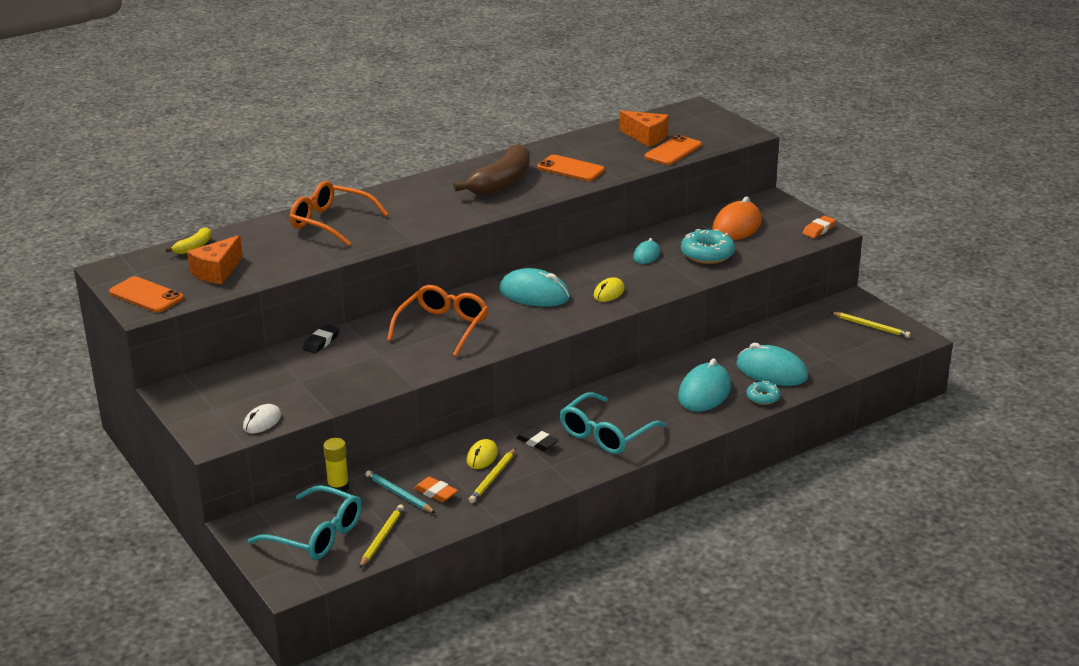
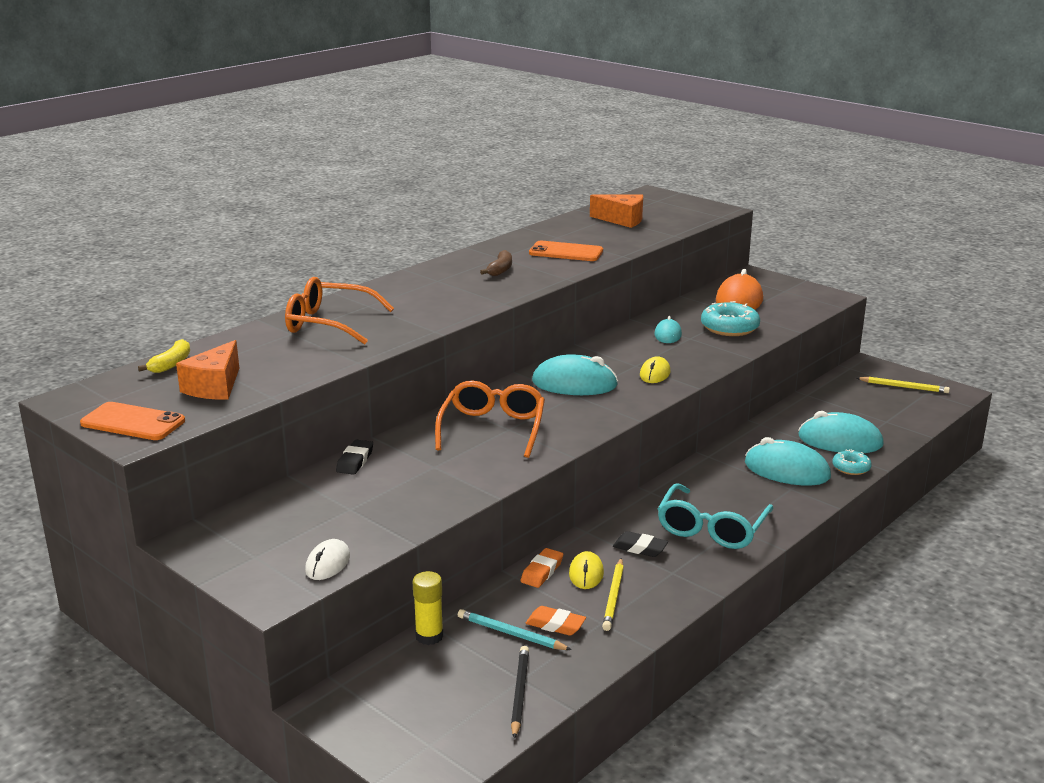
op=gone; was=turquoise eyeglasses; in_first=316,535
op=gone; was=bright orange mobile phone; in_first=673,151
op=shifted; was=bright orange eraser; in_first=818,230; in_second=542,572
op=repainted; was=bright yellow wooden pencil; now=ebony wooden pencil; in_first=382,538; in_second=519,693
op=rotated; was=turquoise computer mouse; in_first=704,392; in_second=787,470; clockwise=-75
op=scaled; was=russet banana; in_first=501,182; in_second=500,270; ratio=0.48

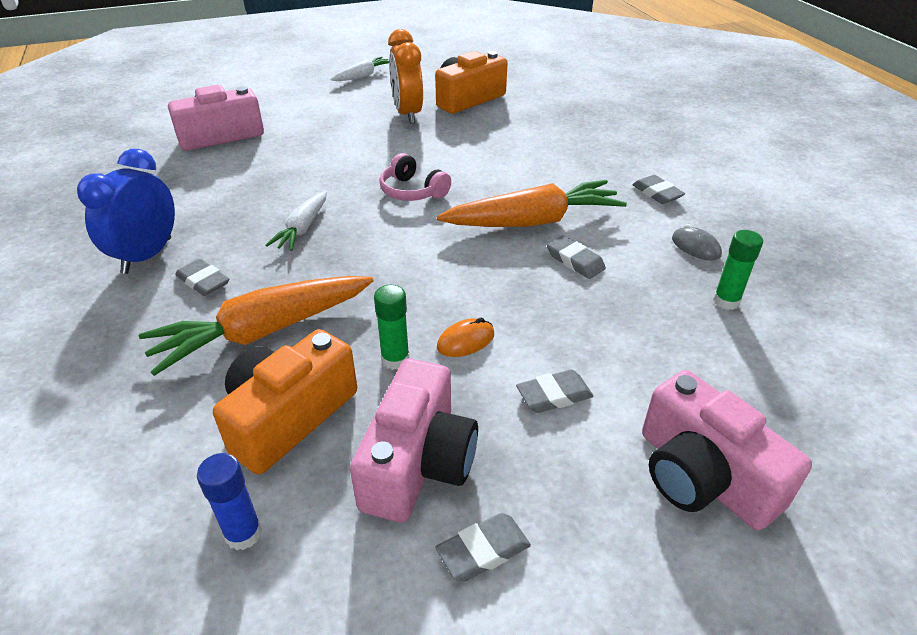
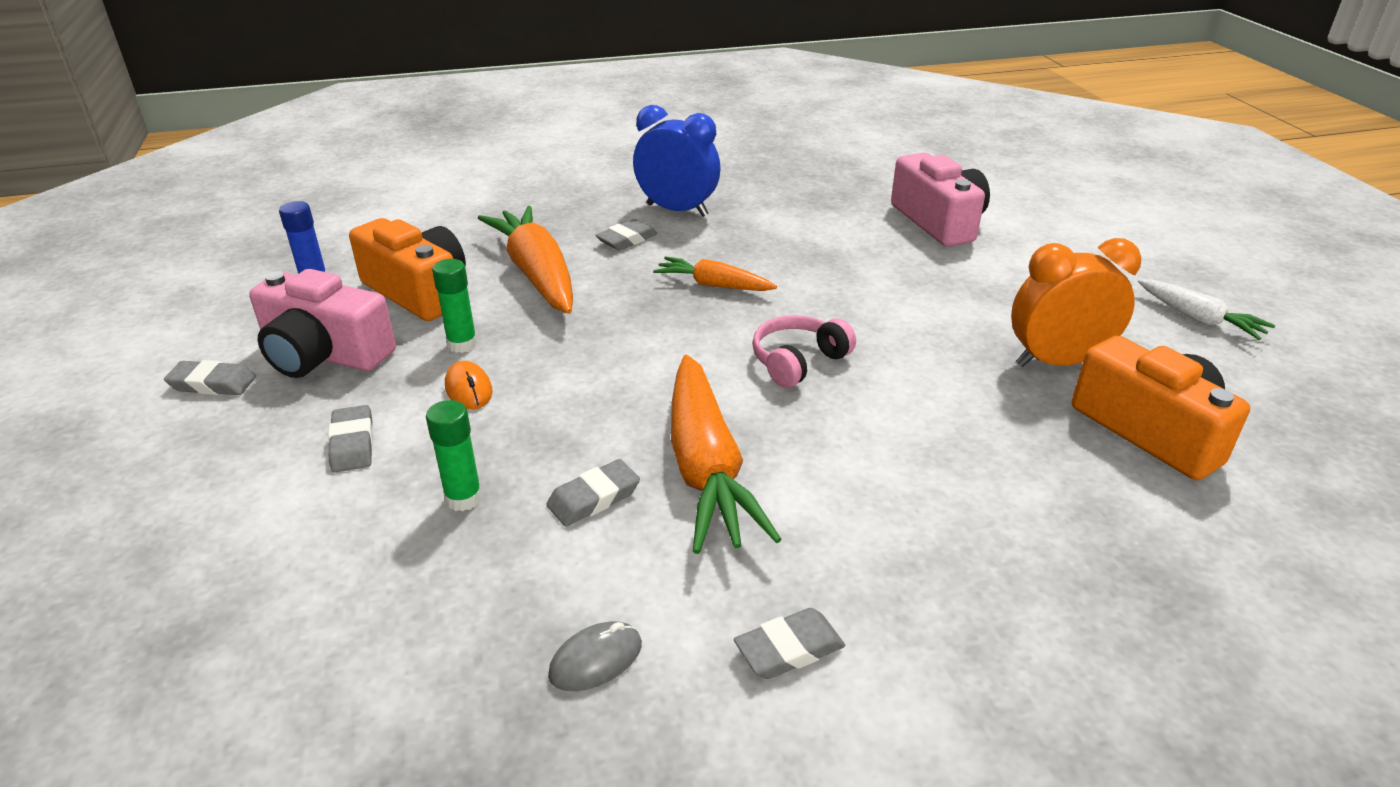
op=gone; was=rosy photo camera; in_first=702,475
op=shifted; was=leaf-green glue; in_first=726,301; in_second=463,498
op=repainted; was=white carrot; now=bright orange carrot; in_first=302,229; in_second=713,285
op=rotated; was=ash-grey eraser; in_first=483,550; in_second=212,383; clockwise=-60

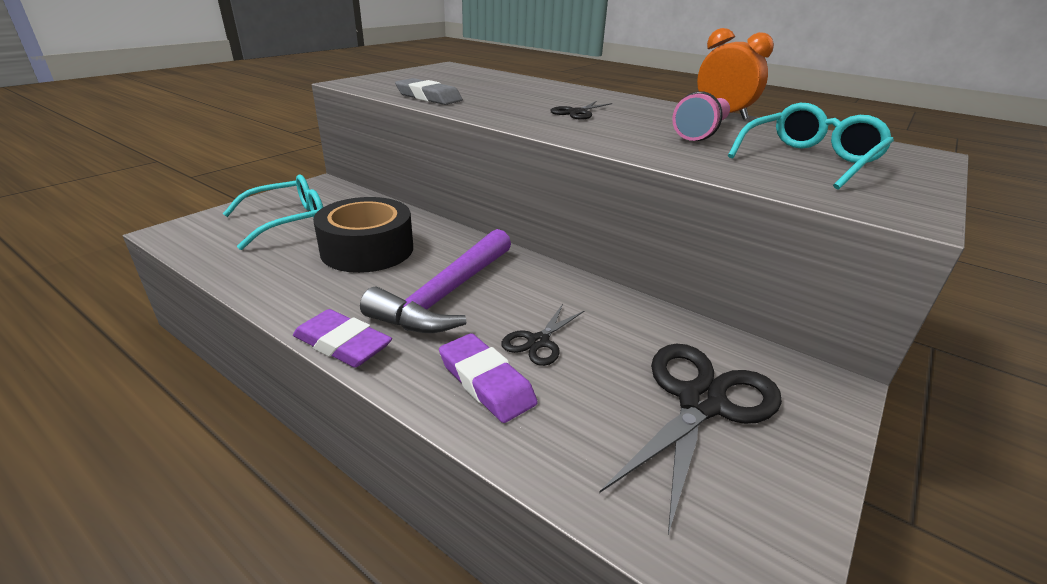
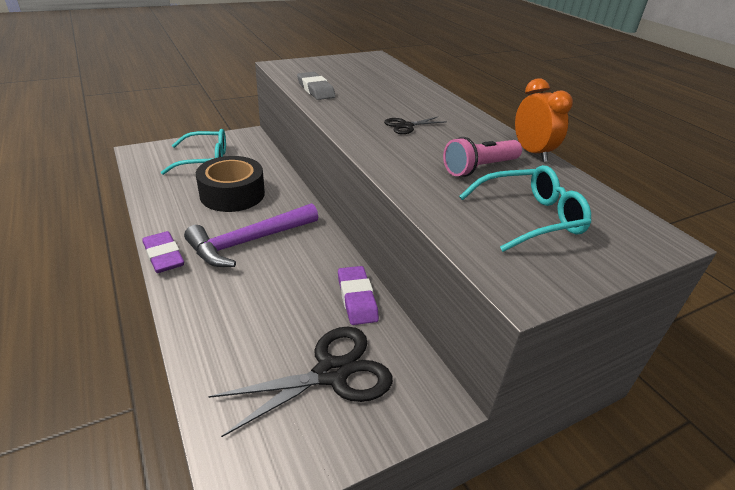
op=gone; was=ebony pair of scissors; in_first=538,342
op=shifted; was=royal purple eraser; in_first=486,382; in_second=357,298

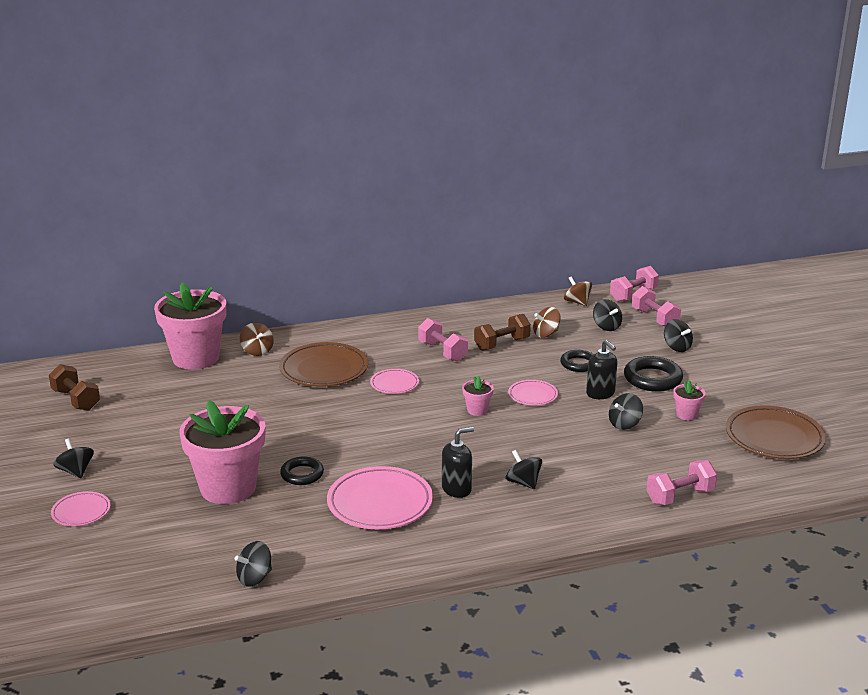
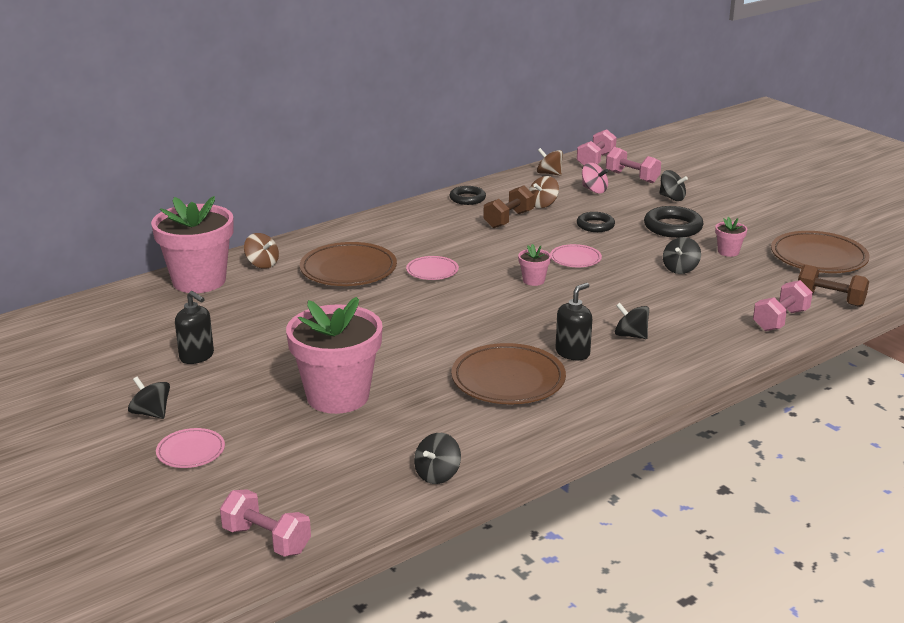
op=shifted; was=russet free weight; in_first=76,400; in_second=830,300
op=shifted; was=ebony ring; in_first=302,474; in_second=467,198
op=shifted; was=rosy free weight; in_first=442,352; in_second=266,540
op=shifted; was=ebony soap pump; in_first=600,393; in_second=197,356
op=repainted; was=rosy plate; now=russet plate; in_first=380,503; in_second=508,380
op=repainted; was=ebony spinning top; now=rosy spinning top; in_first=606,326; in_second=594,190

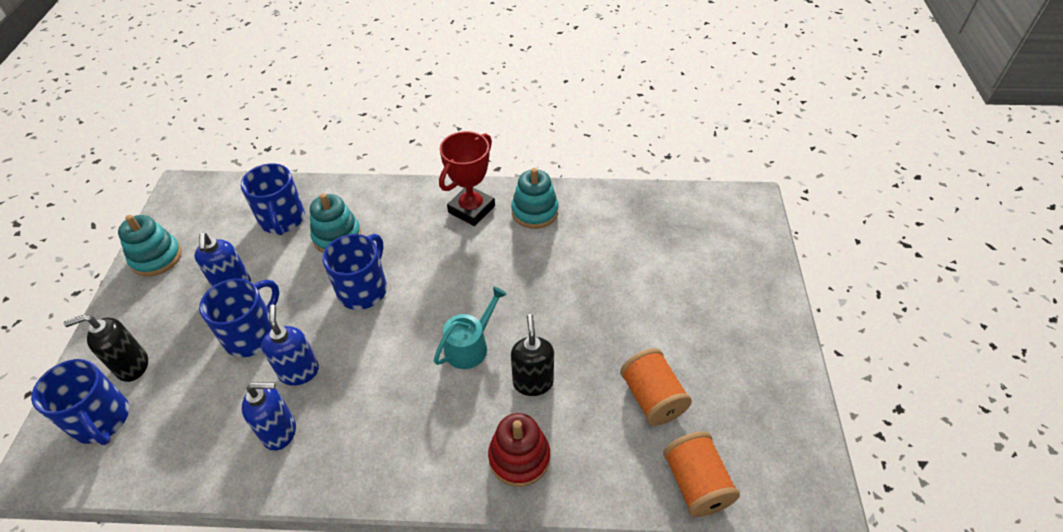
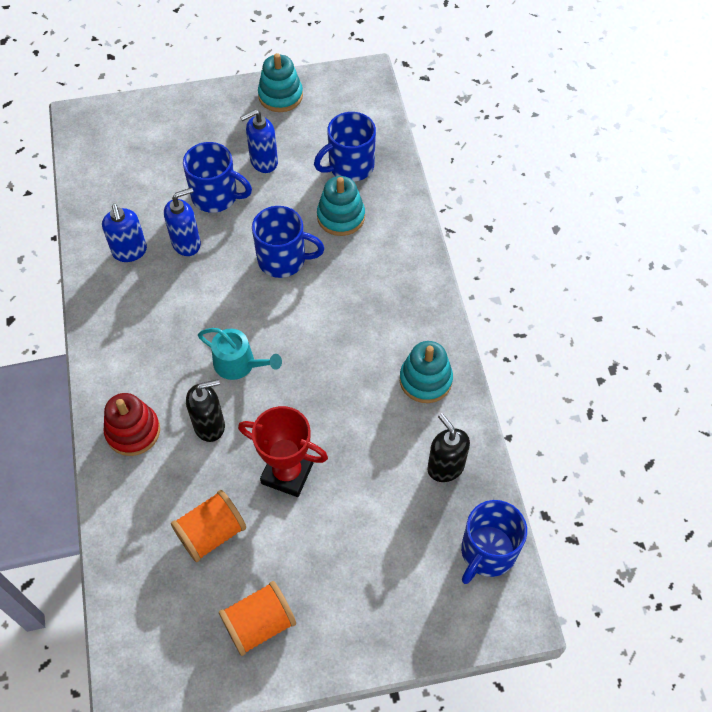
op=shifted; was=royal blue mug; in_first=101,420; in_second=487,552
op=shifted; was=ebony soap pump; in_first=132,366; in_second=445,467
op=shifted; was=crimson award cup; in_first=471,209; in_second=287,473
op=shifted; was=bright orange reel of thread; in_first=696,484; in_second=259,624

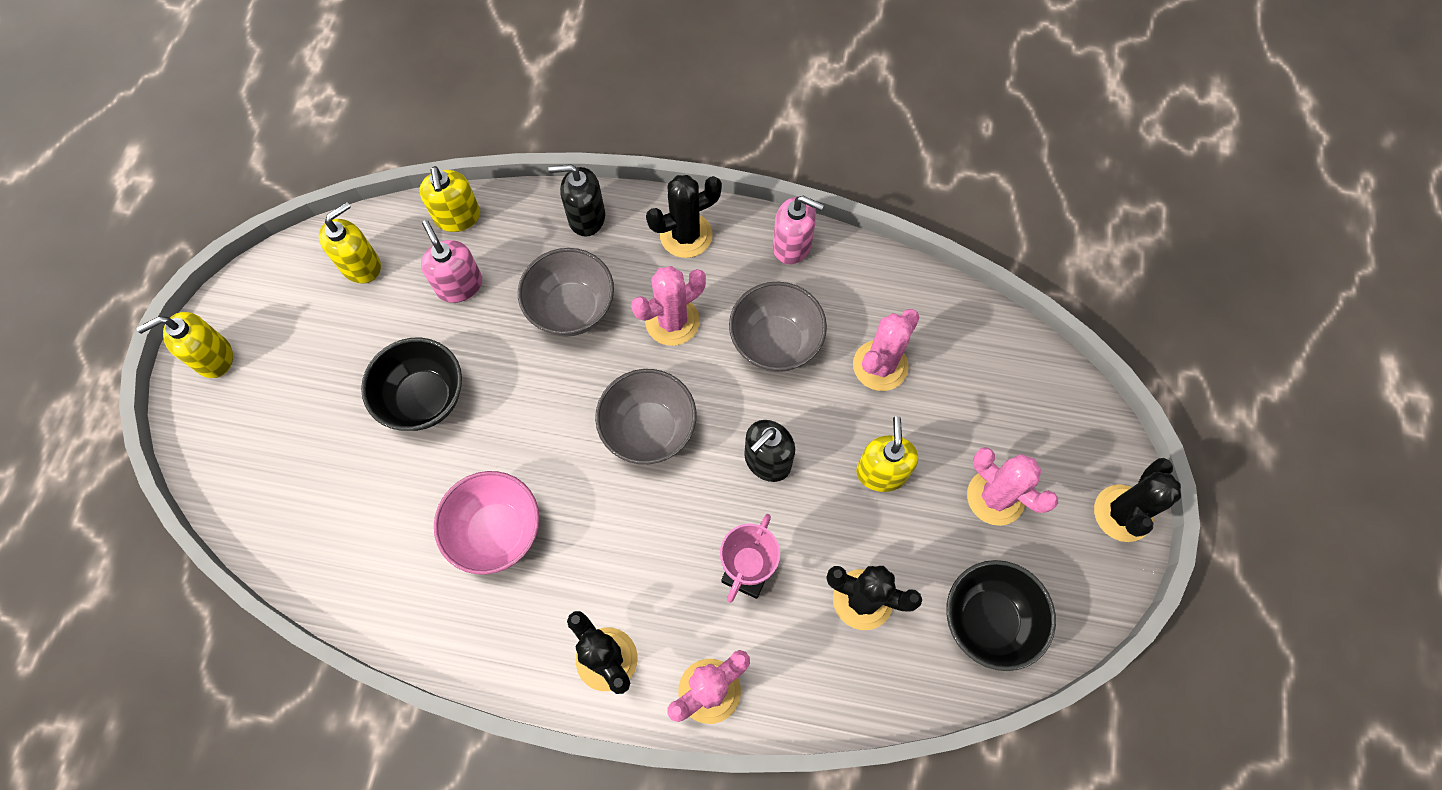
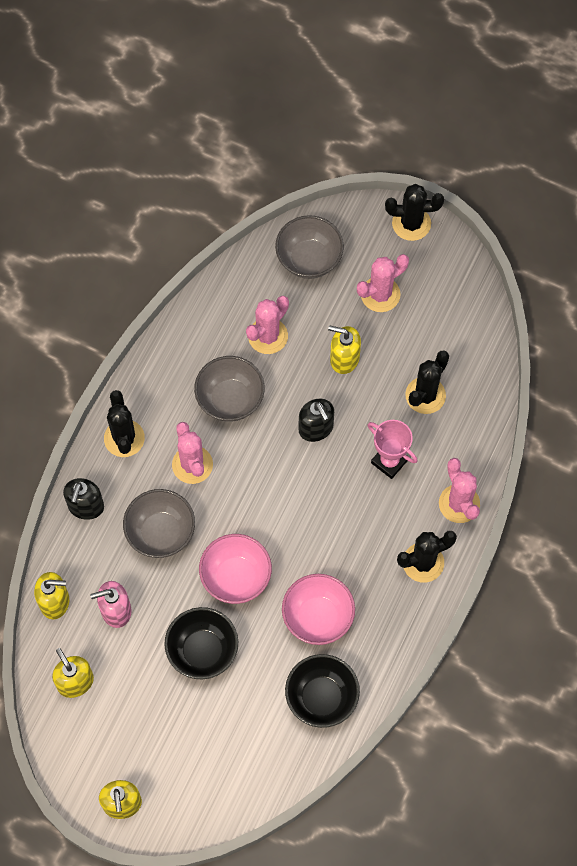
op=gone; was=rosy soap pump; in_first=792,245
op=new; now=rosy bowl; in_second=236,577
op=shifted; was=ash-grey bowl; in_first=649,430; in_second=309,259
op=shifted; was=ebony bowl; in_first=988,620; in_second=321,697
op=rotated; was=rosy cactus; in_first=880,365; in_second=268,336; clockwise=75
op=rotated; was=ebony cactus; in_first=1122,513; in_second=411,223; clockwise=-45

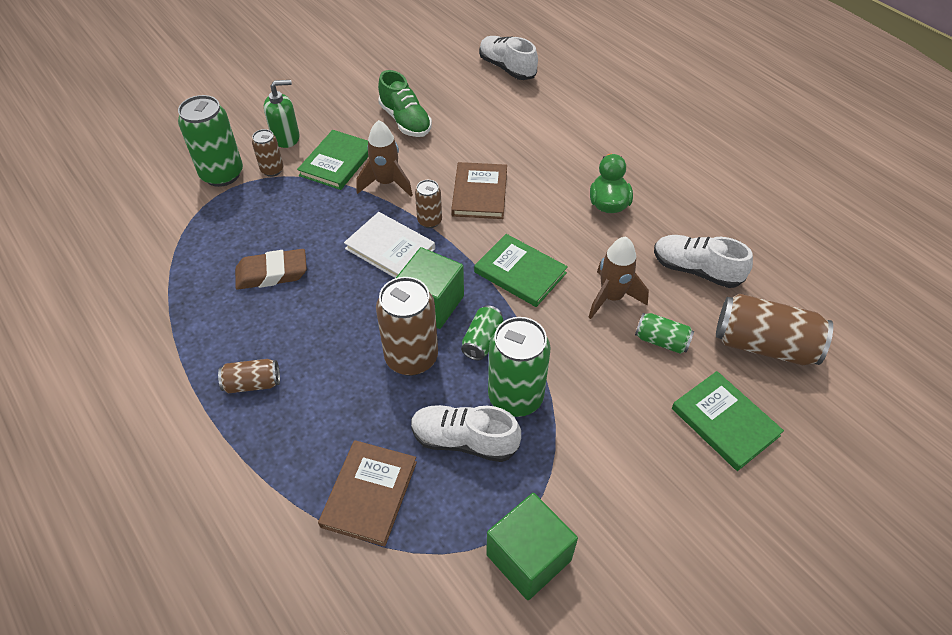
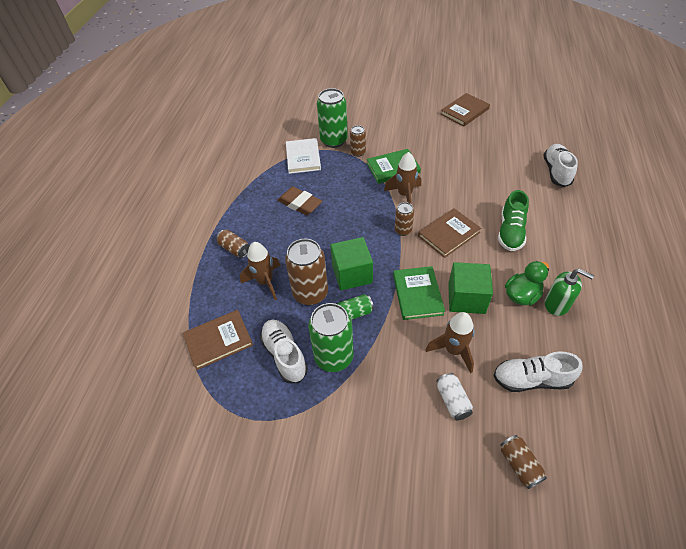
op=gone; was=leaf-green hardcover; in_first=725,422
op=new; now=russet toy rocket; in_second=265,282
op=new; now=russet hardcover; in_second=464,111
op=shifted; was=leaf-green soap pump; in_first=286,137; in_second=557,304
op=shifted; was=white hardcover; in_first=390,249; in_second=303,157
op=shifted; was=leaf-green shoe; in_first=405,121; in_second=510,232
op=shifted; was=leaf-green block; in_first=528,557; in_second=466,298
op=repainted; was=leaf-green soda can; now=white soda can; in_first=661,341; in_second=452,401
op=rotated; was=white shoe; in_first=696,270; in_second=531,379; clockwise=-75
op=scaled; was=russet soda can; in_first=764,345; in_second=519,464; ratio=0.54

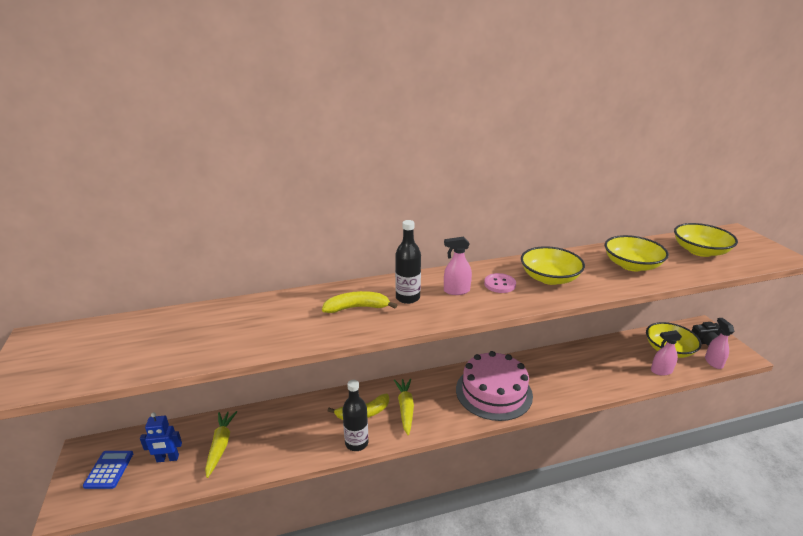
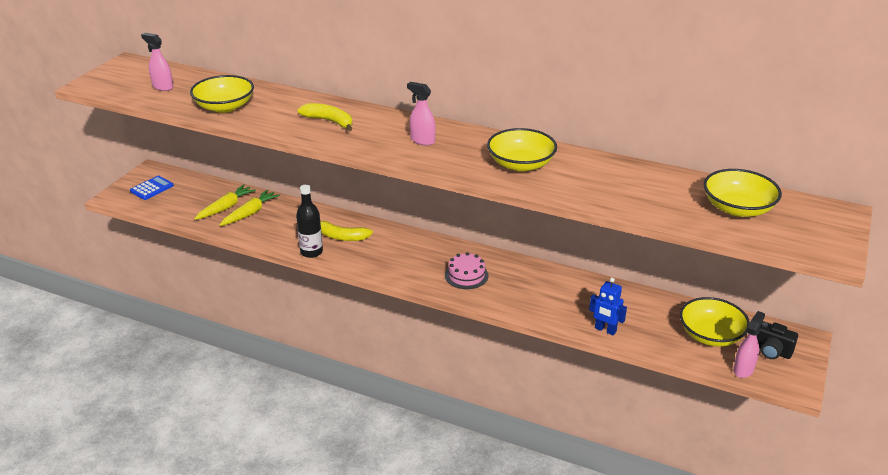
op=gone; was=ebony drink bottle; in_first=407,298
op=gone; was=rosy shirt button; in_first=499,284
op=shifted; was=royal blue robot figure; in_first=167,459; in_second=605,330
op=shifted; was=bright yellow carrot; in_first=405,409; in_second=250,213
op=shifted; was=bright yellow bowl; in_first=631,265; in_second=224,107
op=shifted; was=rosy sprayer; in_first=661,371; in_second=162,87
op=scaled; was=rosy gateau; in_first=493,392; in_second=466,275; ratio=0.52

